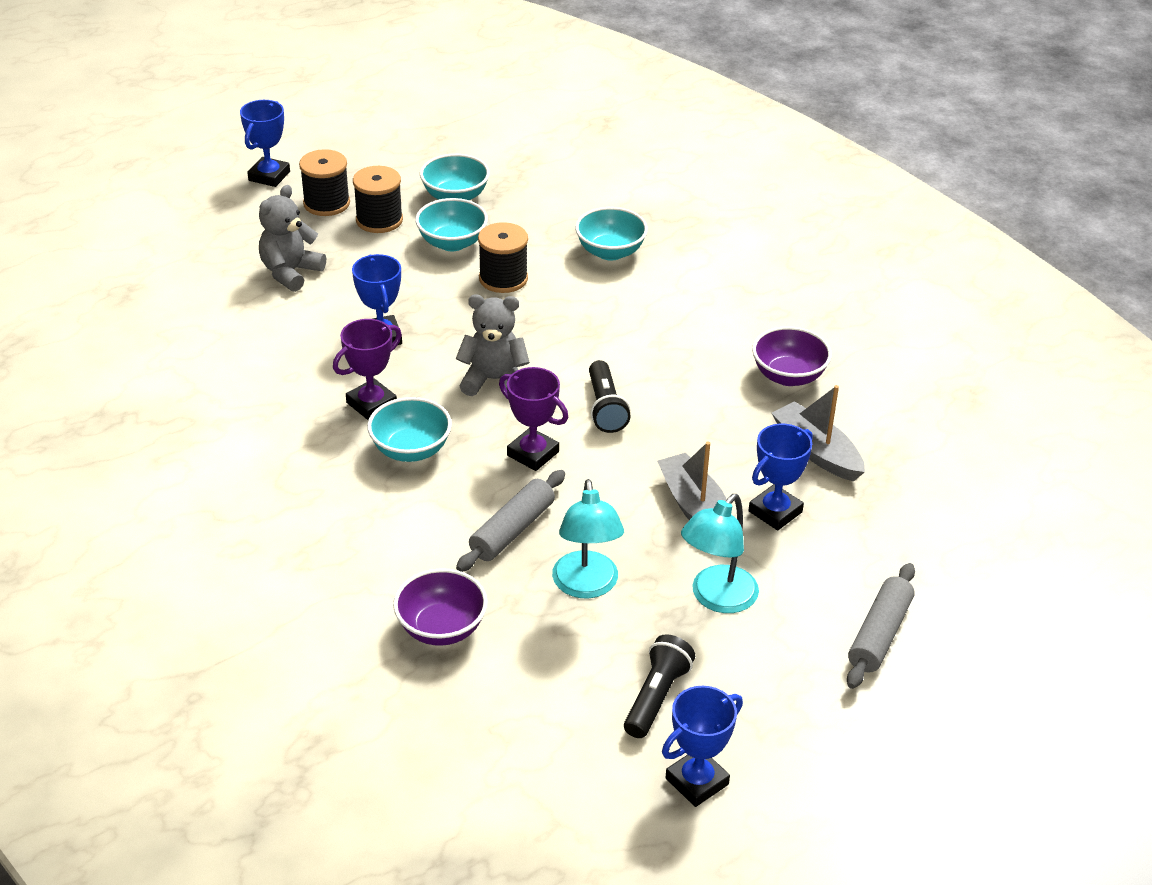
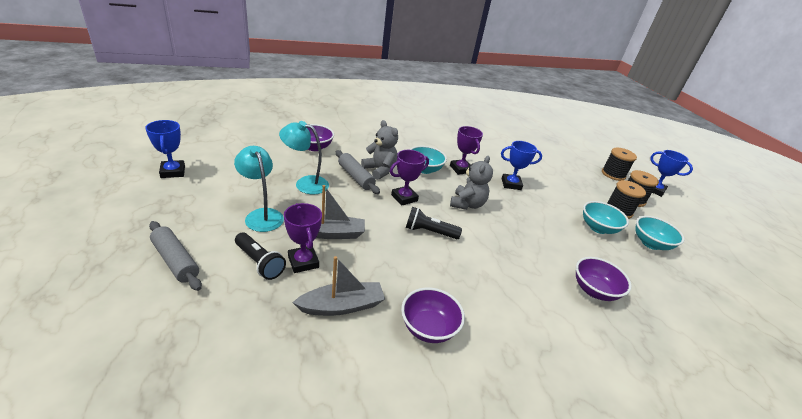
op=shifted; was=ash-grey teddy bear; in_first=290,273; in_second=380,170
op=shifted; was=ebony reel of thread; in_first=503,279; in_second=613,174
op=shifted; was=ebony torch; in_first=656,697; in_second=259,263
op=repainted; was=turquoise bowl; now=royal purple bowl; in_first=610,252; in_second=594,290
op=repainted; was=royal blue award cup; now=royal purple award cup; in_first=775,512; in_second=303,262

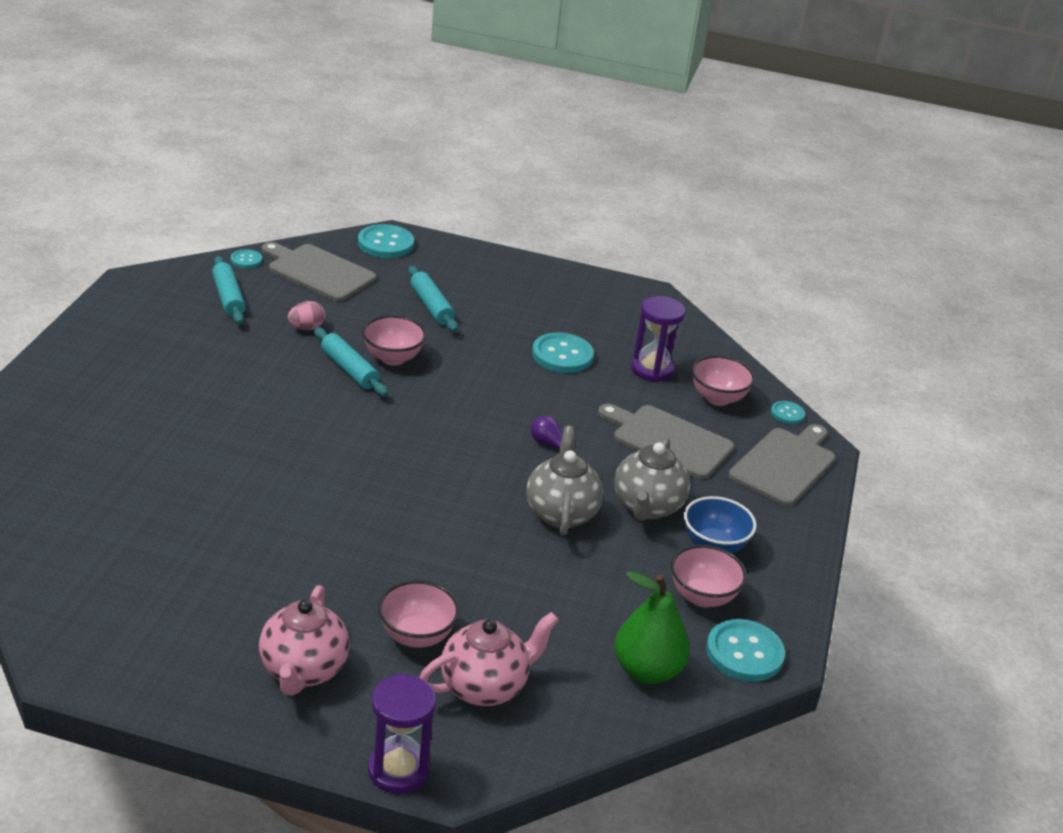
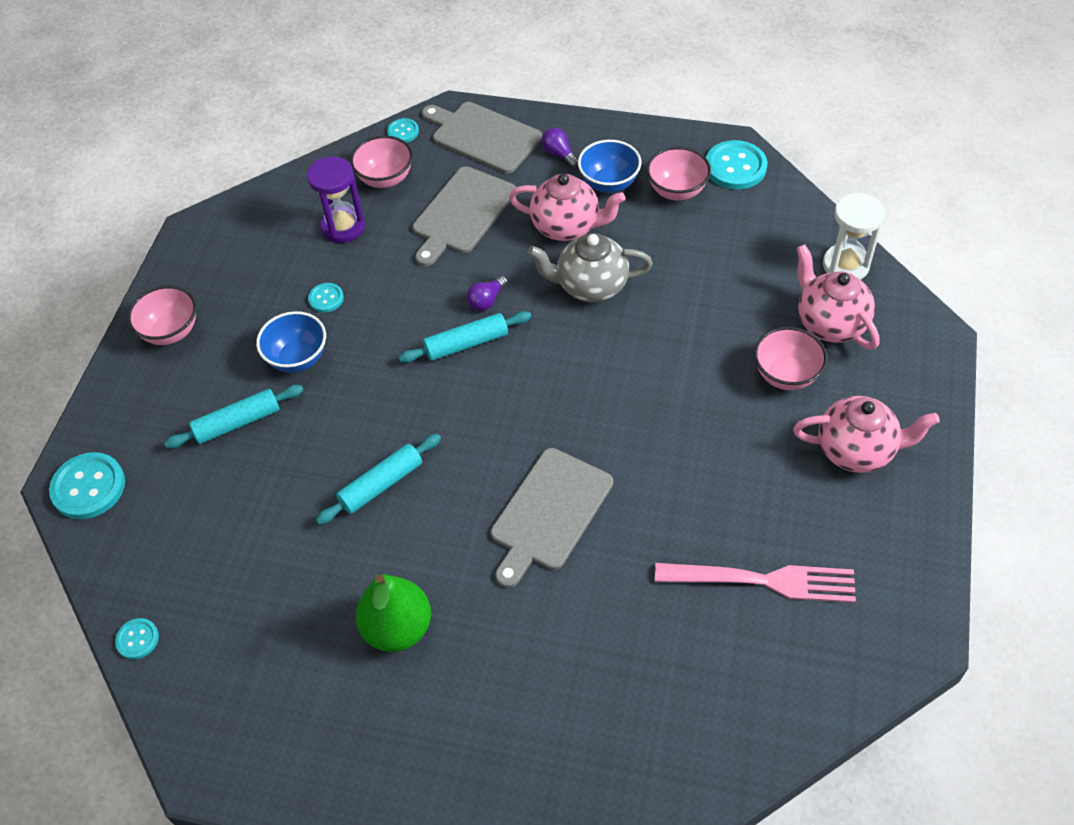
op=gone; was=rosy toy egg; in_first=306,328
op=gone; was=royal purple sand timer; in_first=398,770
op=new; now=royal blue bowl; in_second=298,358
op=new; now=royal purple bulb; in_second=559,154
op=new; now=rosy table fork; in_second=763,581
op=new; now=white sand timer; in_second=845,265
op=shifted; was=turquoise pastry roller; in_first=228,298; in_second=466,343
op=shifted; was=ash-grey chopping board; in_first=318,272; in_second=549,513
op=shifted; was=rosy bowl; in_first=392,358; in_second=171,332
op=shifted; was=leaf-green pear; in_first=647,670; in_second=397,628
op=repainted; was=ash-grey china teapot; now=rosy china teapot; in_first=647,507; in_second=566,227
op=scaled; was=turquoise shirt button; in_first=562,355; in_second=326,298; ratio=0.53

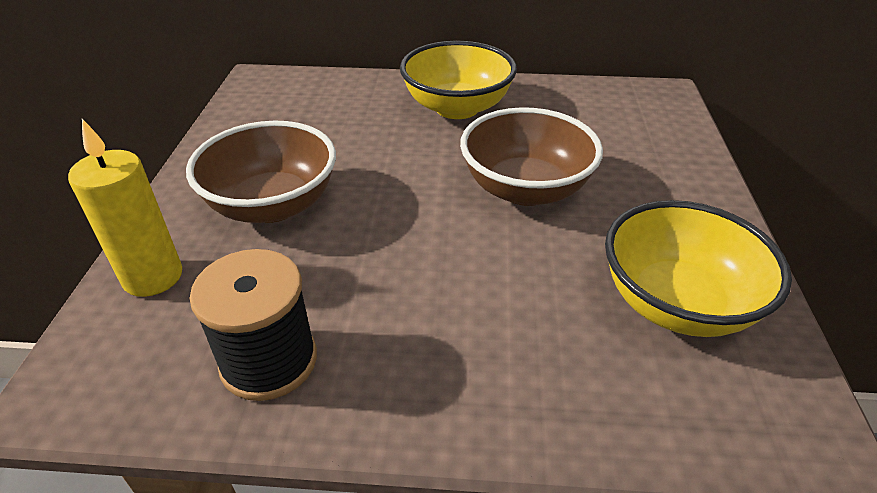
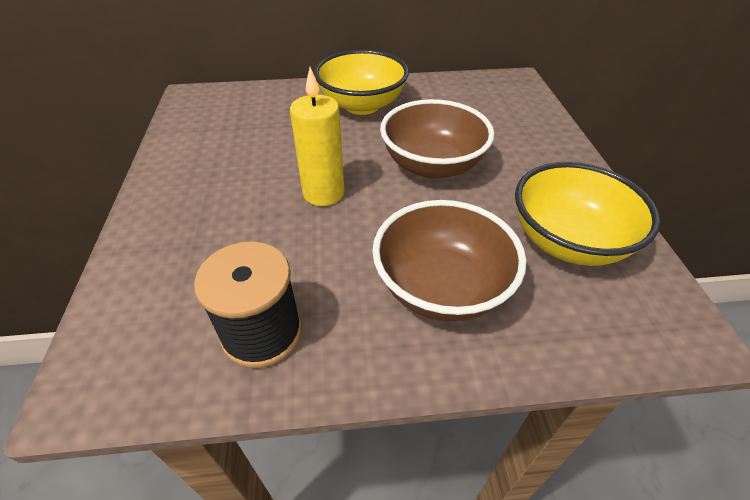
op=shifted; was=bright yellow candle; in_first=153,277; in_second=323,193
op=shifted; was=russet bowl; in_first=273,205; in_second=441,287

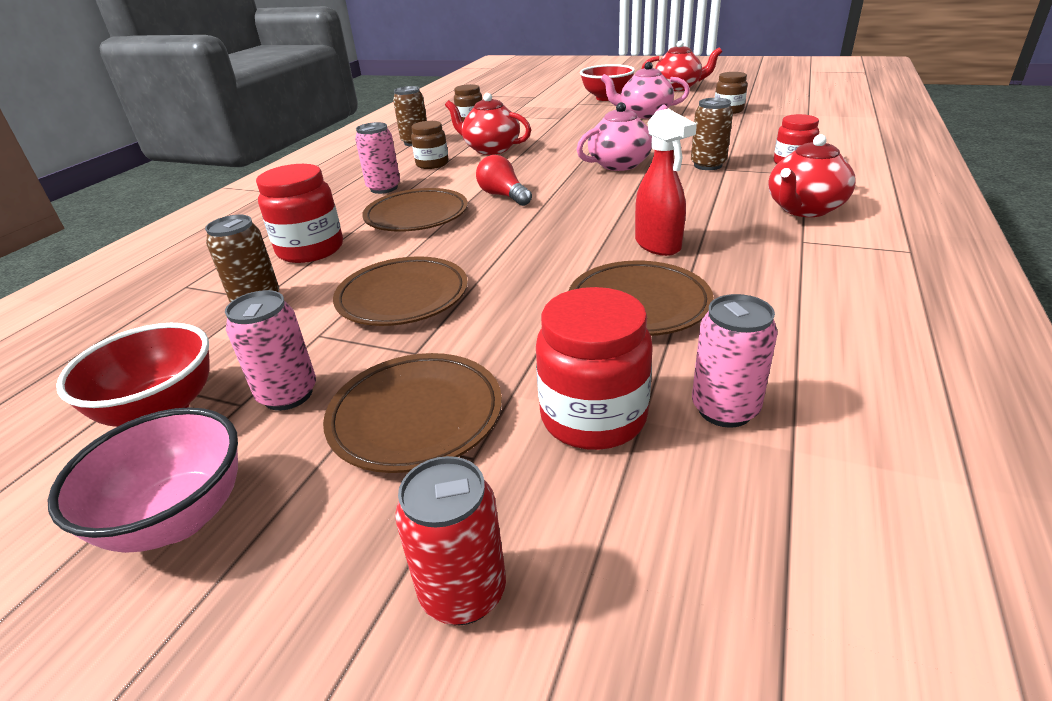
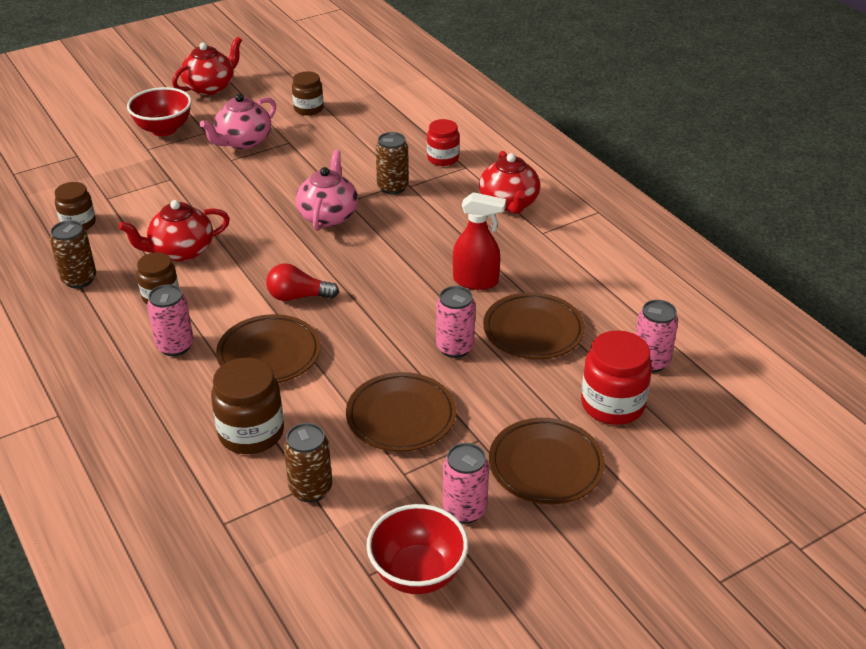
op=gone; was=rosy bowl; in_first=178,518
op=gone; was=crimson soda can; in_first=463,592
op=new; now=rosy soda can; in_second=455,348
op=repainted; was=crimson jar; now=russet jar; in_first=310,250; in_second=251,433

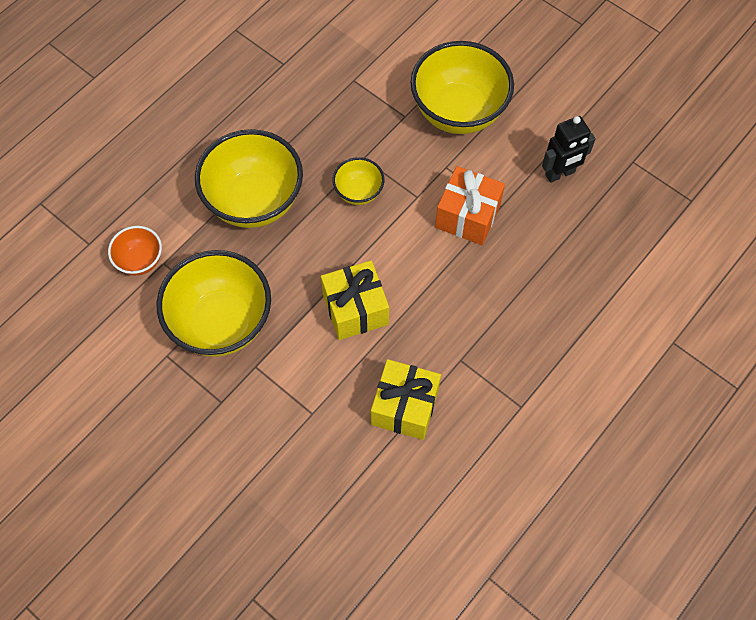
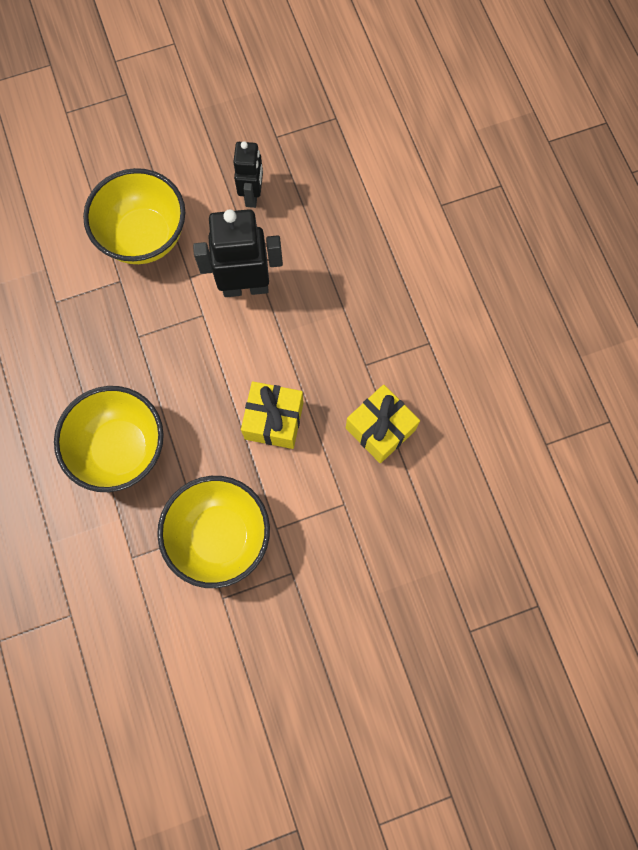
op=gone; was=bright orange bowl; in_first=140,261
op=gone; was=bright yellow bowl; in_first=358,192
op=swapped; was=bright orange gift; now=ebony robot figure; in_first=467,216; in_second=245,286

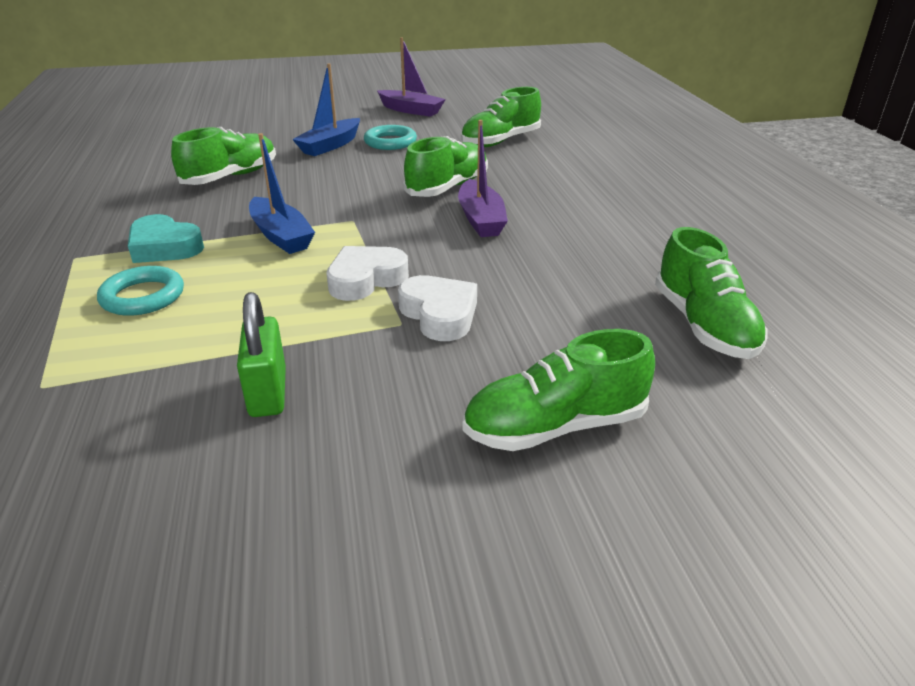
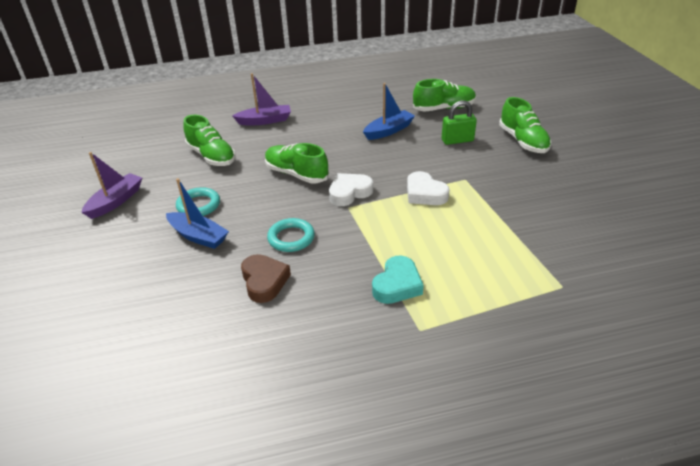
op=shifted; was=turquoise ring; in_first=143,296; in_second=291,238
op=shifted; was=leaf-green small lock; in_first=268,393; in_second=457,140
op=shifted; was=royal blue sailboat; in_first=281,236; in_second=389,131
op=shifted; was=white heart shape; in_first=439,314; in_second=349,193
op=shifted; was=royal purple sailboat; in_first=481,219; in_second=265,121
op=swapped; was=leaf-green shoe; now=russet heart shape; in_first=231,177; in_second=264,281

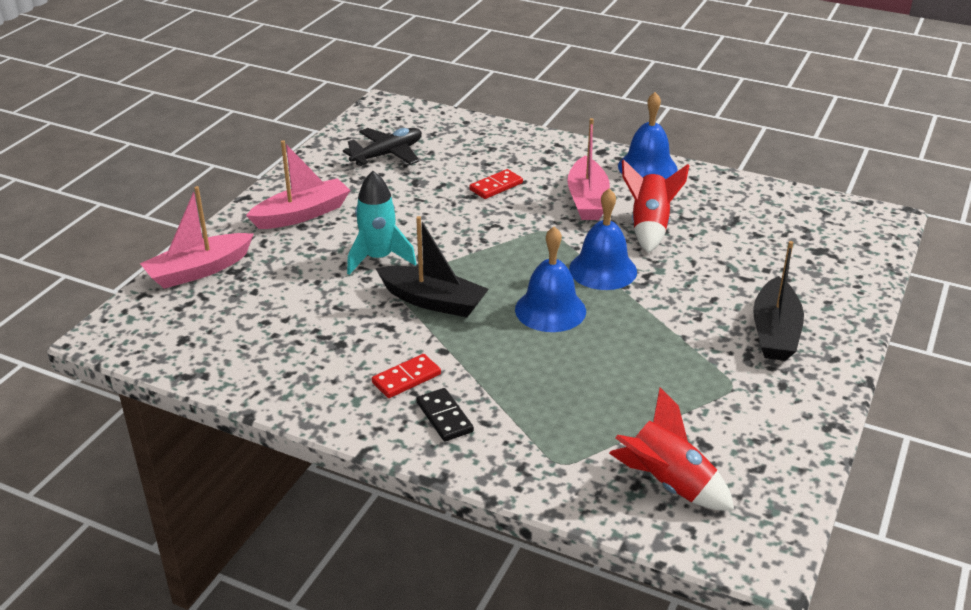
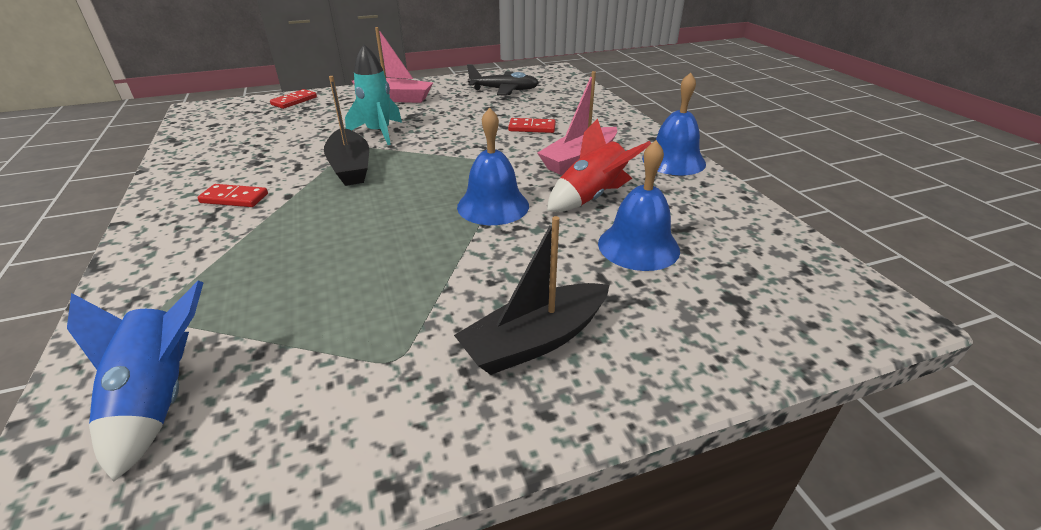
op=gone; was=ebony domino tile; in_first=444,417
op=shifted; was=royal blue hand bell; in_first=550,310; in_second=638,246
op=swapped; was=rosy sailboat; now=crimson domino tile; in_first=199,270; in_second=294,101
op=repainted; was=crimson toy rocket; now=royal blue toy rocket; in_first=668,484; in_second=159,400

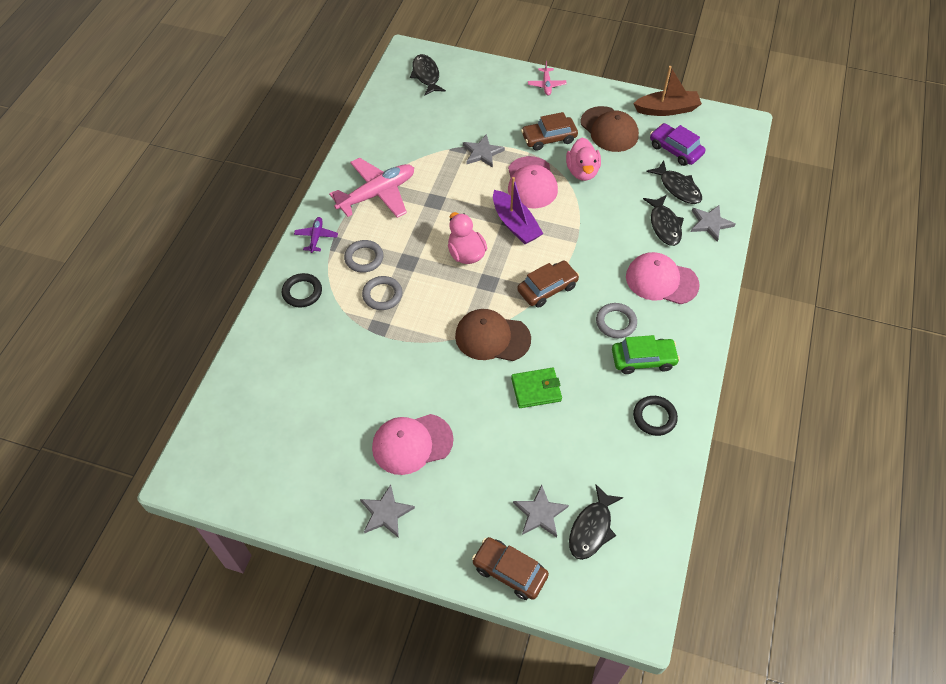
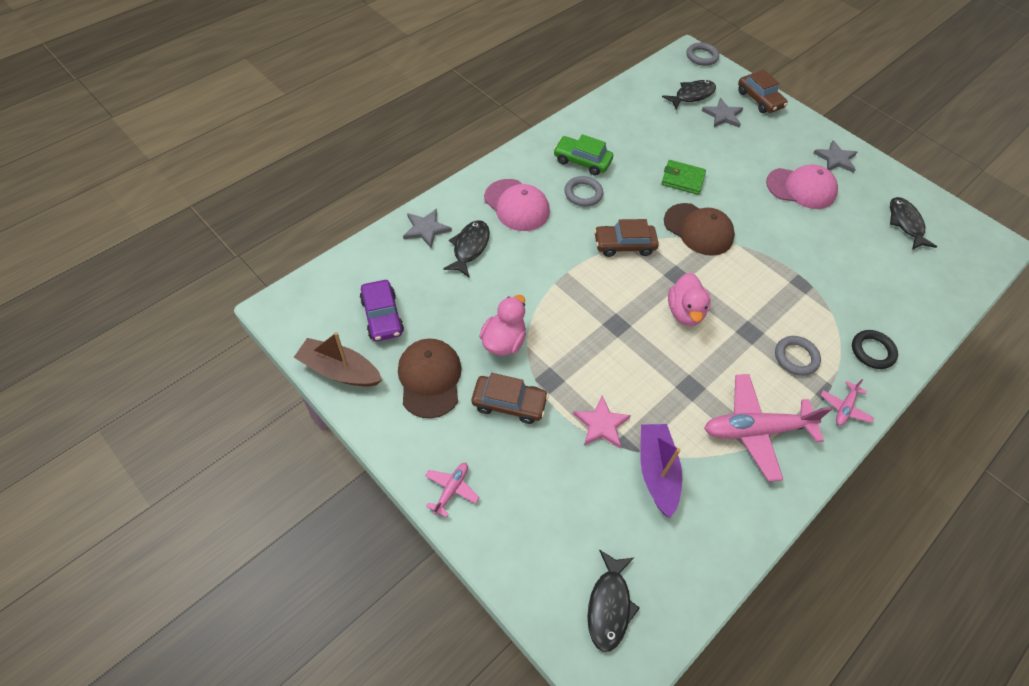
op=gone; was=rosy baseball cap; in_first=531,183
op=gone; was=ebony ring; in_first=654,417
op=shifted; was=ash-grey ring; in_first=382,295; in_second=701,56
op=shifted; was=royal purple sailboat; in_first=515,224; in_second=656,472
op=shifted; was=ebony toy fish; in_first=678,188; in_second=905,223
op=repainted; was=royal purple aeroplane; now=rosy aeroplane; in_first=316,237; in_second=844,408
op=repainted; was=ash-grey star; now=rosy star; in_first=482,153; in_second=601,424

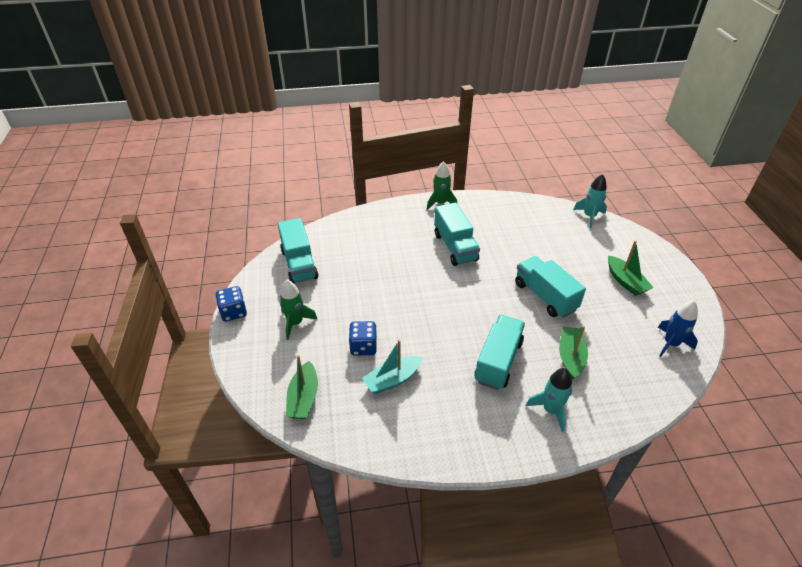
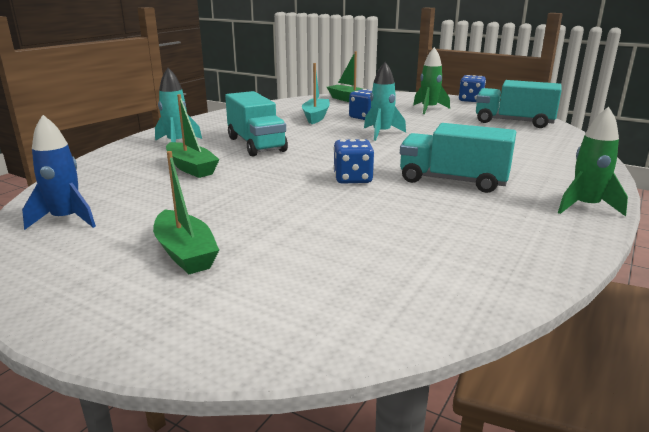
op=gone; was=turquoise truck; in_first=545,296
op=new; now=royal blue die; in_second=352,179
op=shifted; was=turquoise toy rocket; in_first=589,216; in_second=381,133
op=rotated; was=leaf-green sailboat; in_first=625,281; in_second=185,253; clockwise=-135

